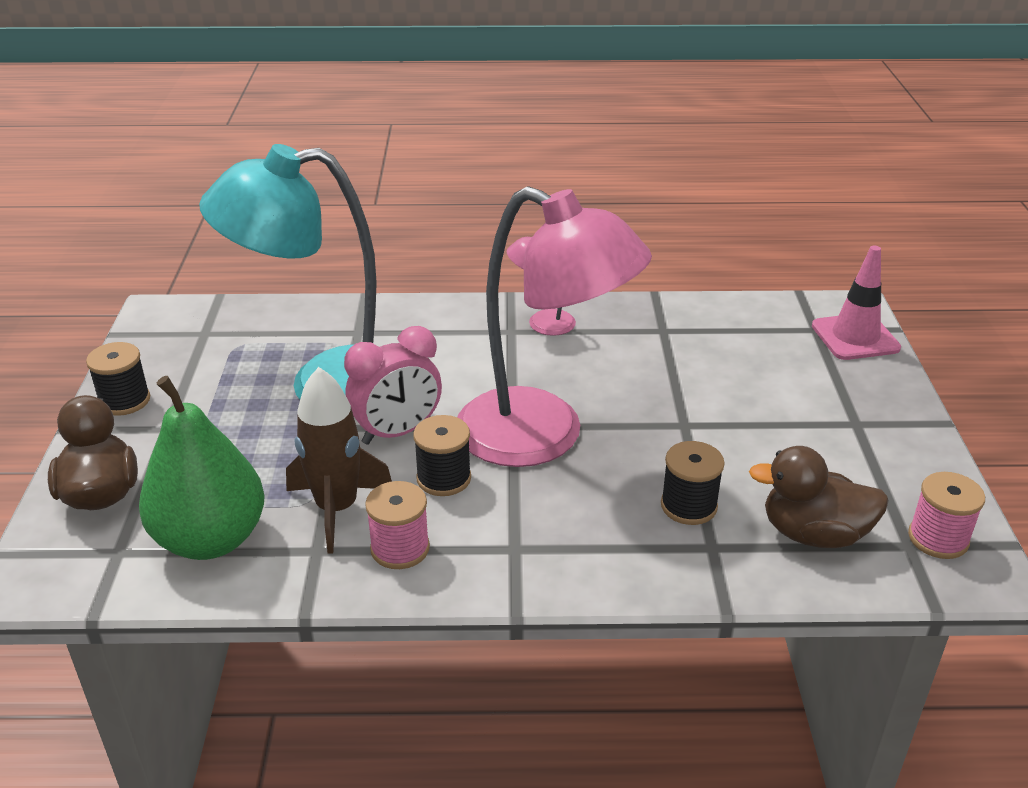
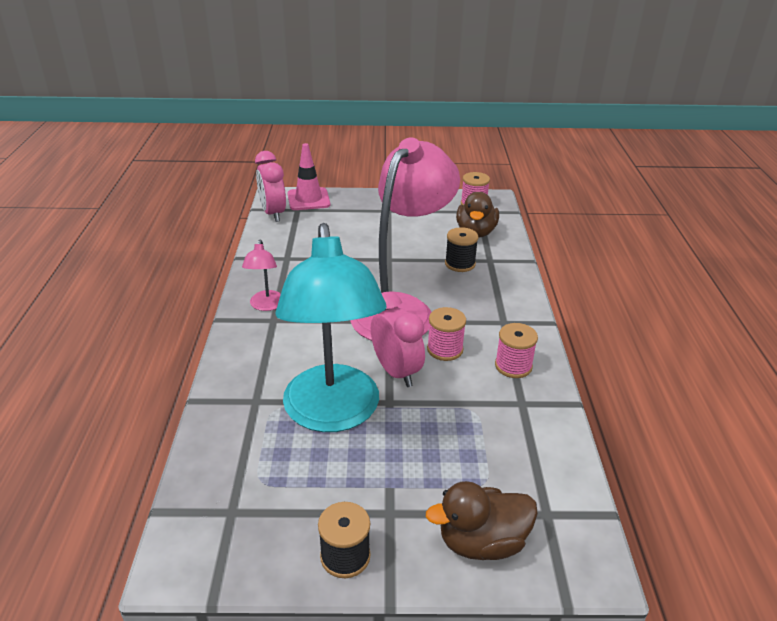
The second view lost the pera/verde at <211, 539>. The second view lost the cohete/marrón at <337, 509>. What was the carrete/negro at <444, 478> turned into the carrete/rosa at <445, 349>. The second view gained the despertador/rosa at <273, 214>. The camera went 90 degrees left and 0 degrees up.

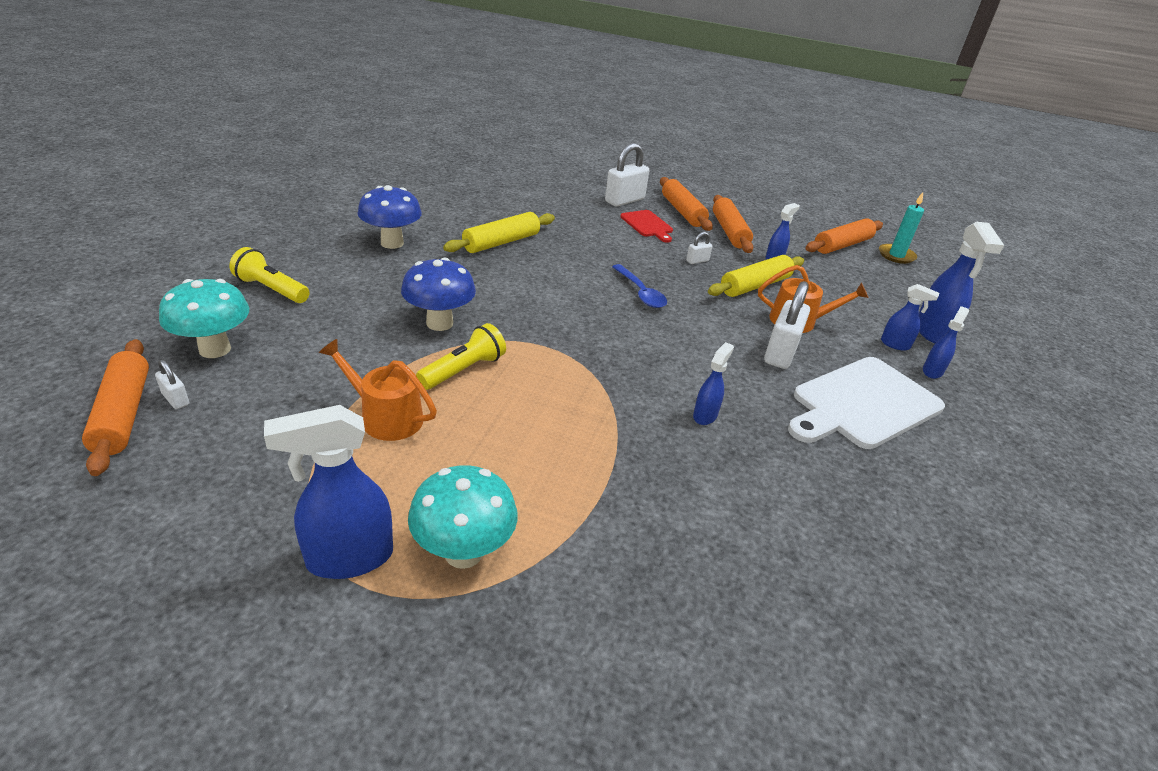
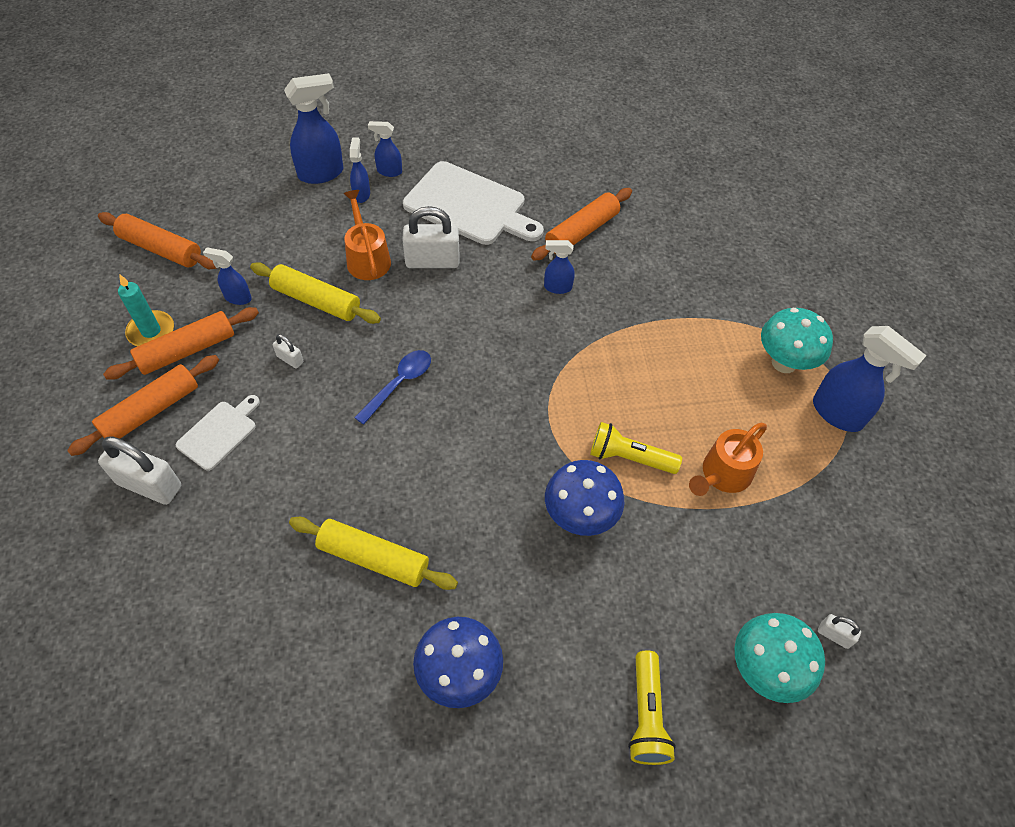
The rodillo/naranja ended up elsewhere, having gone from <123, 414> to <582, 231>. The candado/blanco at <175, 399> ended up facing another way, 75 degrees counterclockwise from before. The regadera/naranja at <386, 417> ended up facing another way, 45 degrees clockwise from before. What was the tabla de cortar/rojo at <647, 225> turned into the tabla de cortar/blanco at <219, 433>. The vela/turquesa ended up elsewhere, having gone from <896, 255> to <151, 331>. The camera went 115 degrees left and 20 degrees up.

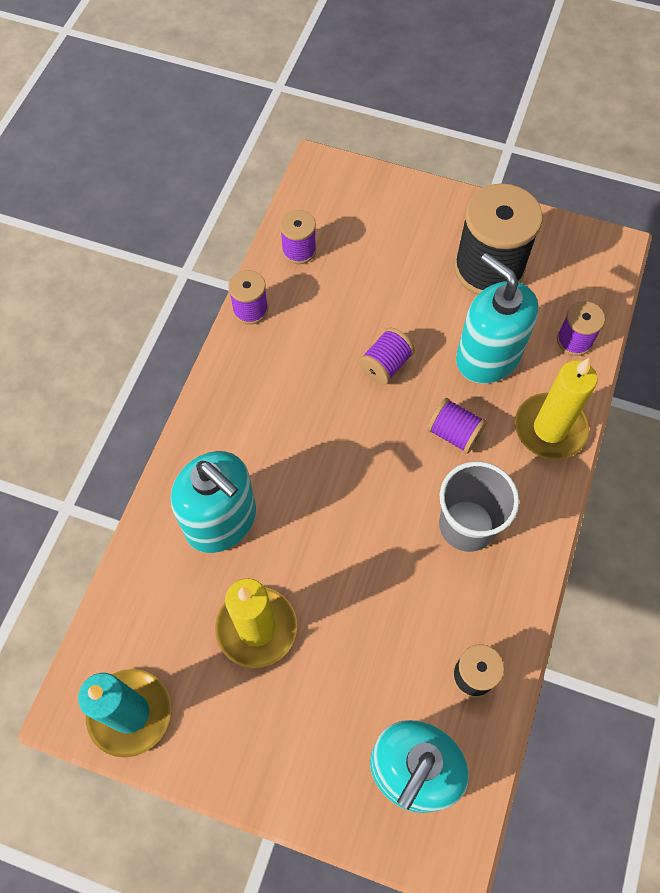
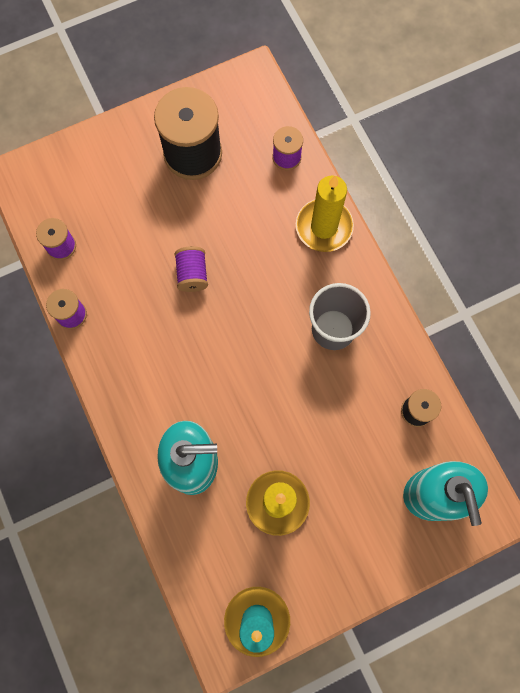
The second view lost the carrete/morado at <454, 433>. The second view lost the dispensador de jabón/turquesa at <487, 357>. The camera went 45 degrees left and 10 degrees up.

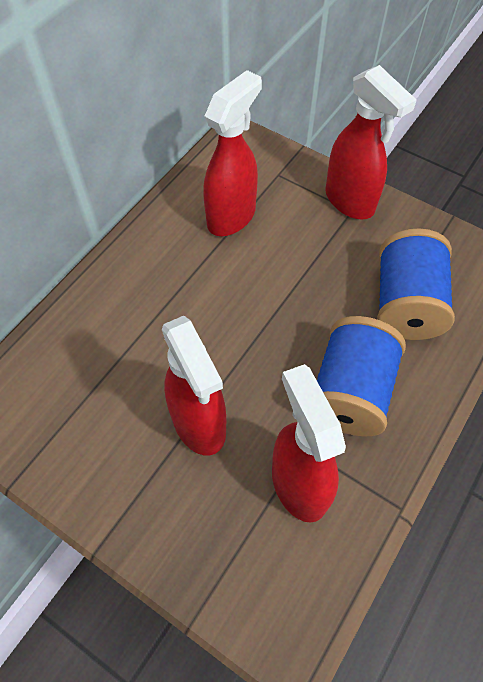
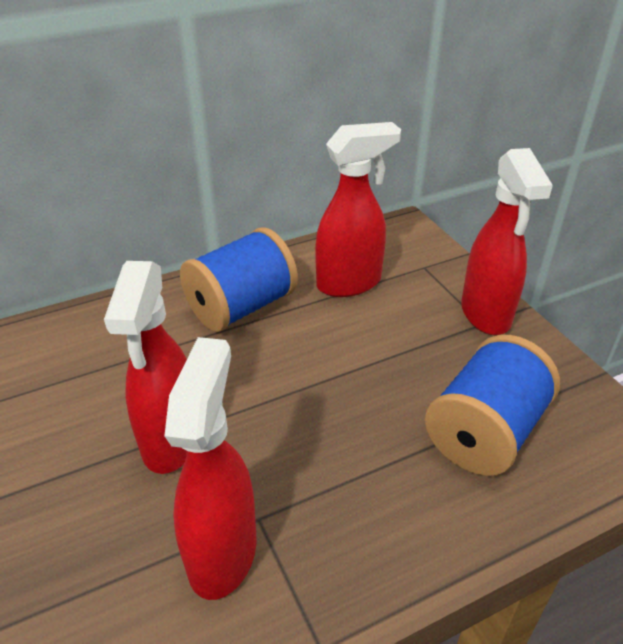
The carrete/azul ended up elsewhere, having gone from <350, 392> to <241, 307>. The camera went 30 degrees right and 20 degrees down.

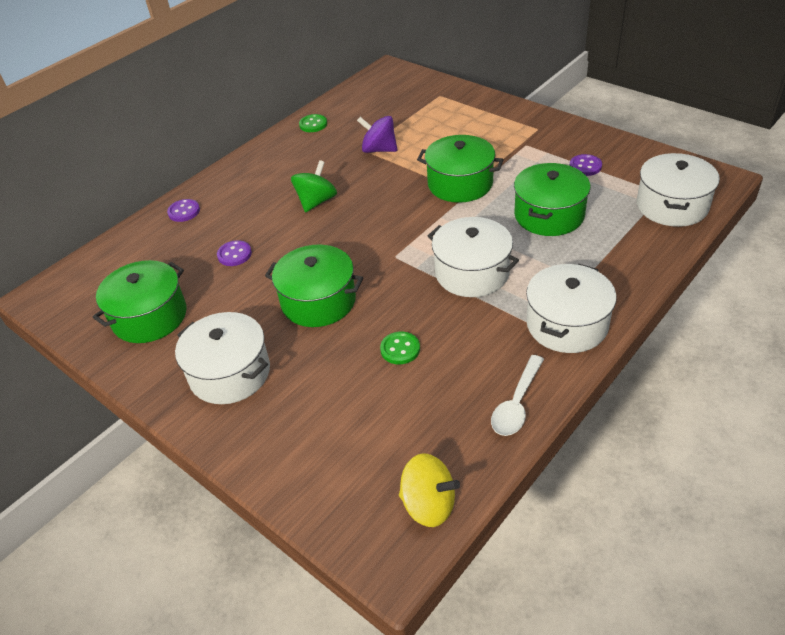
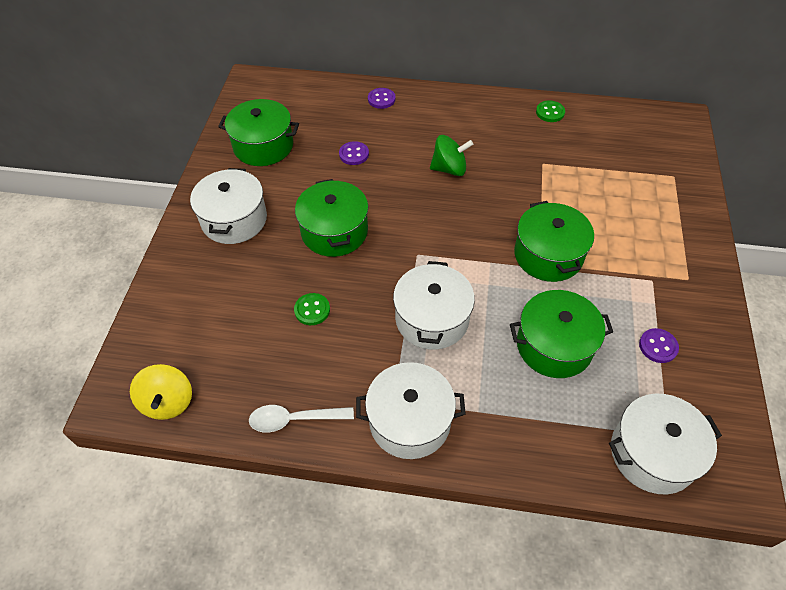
The second view lost the peonza/morado at <379, 149>. The camera went 55 degrees right and 10 degrees up.

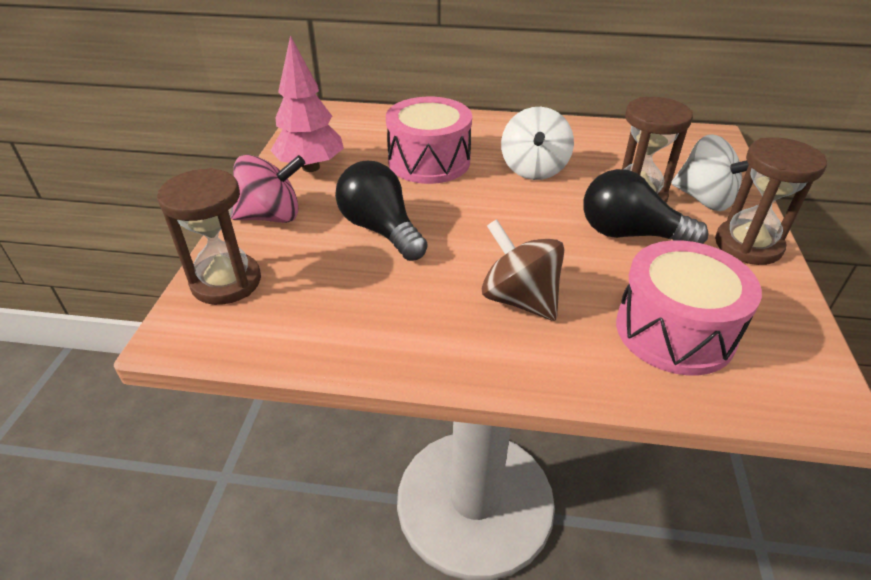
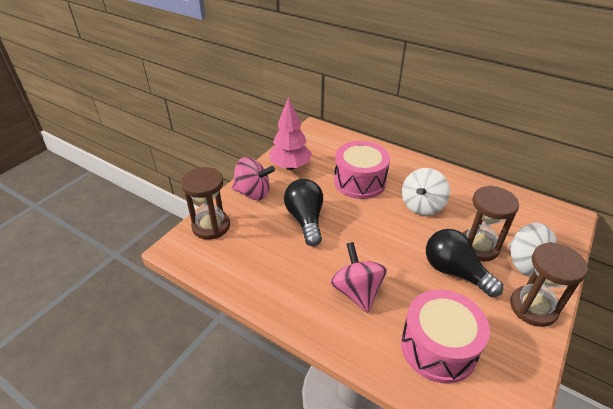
What was the peonza/marrón at <519, 299> turned into the peonza/rosa at <357, 291>. The camera went 25 degrees right and 0 degrees up.

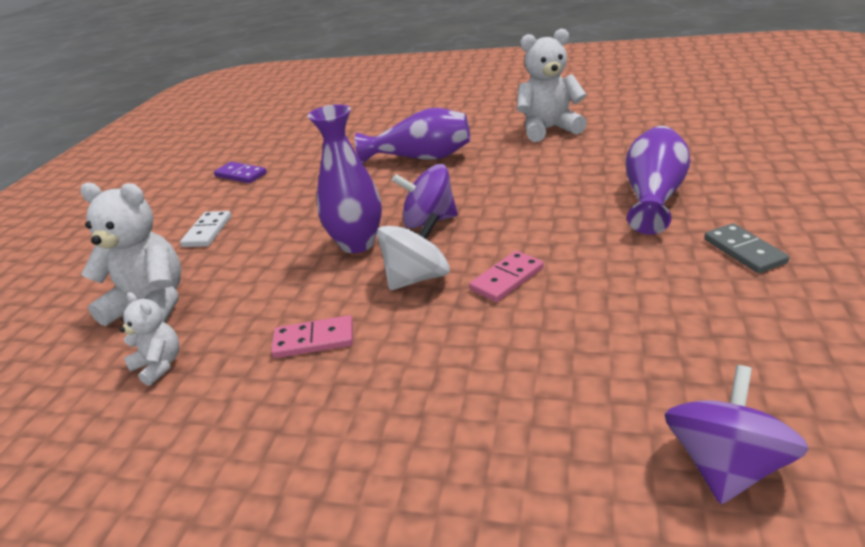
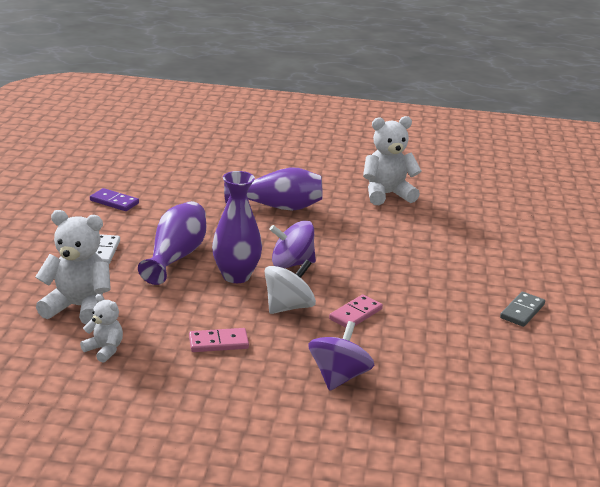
The florero/morado ended up elsewhere, having gone from <653, 197> to <176, 256>. The peonza/morado ended up elsewhere, having gone from <725, 465> to <339, 377>. The ficha de dominó/gris at <744, 251> ended up facing another way, 60 degrees clockwise from before. The camera went 10 degrees left and 5 degrees down.

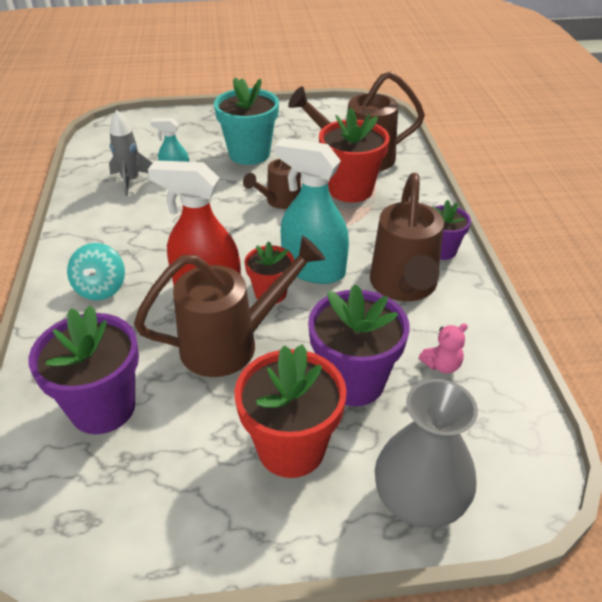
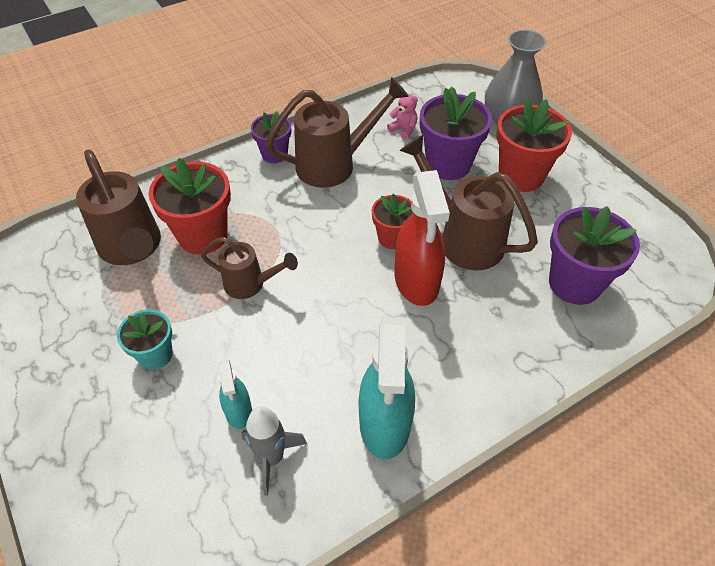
The second view lost the peonza/turquesa at <101, 288>. The size of the maceta/turquesa at <249, 154> changed by a factor of 0.59. The pulverizador/turquesa ended up elsewhere, having gone from <313, 269> to <385, 423>. The camera went 115 degrees left and 10 degrees up.

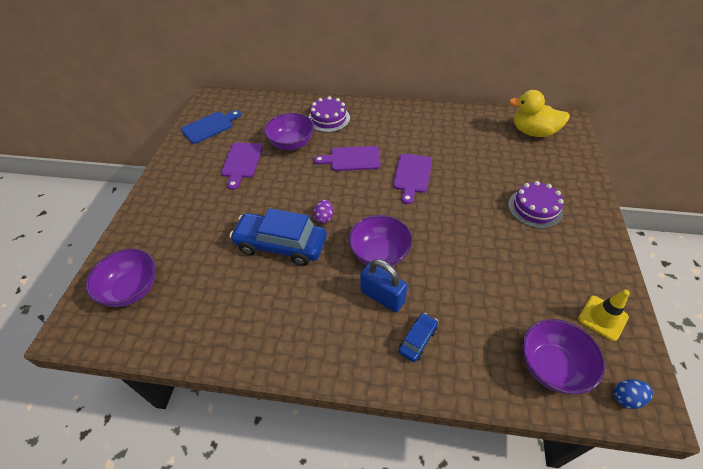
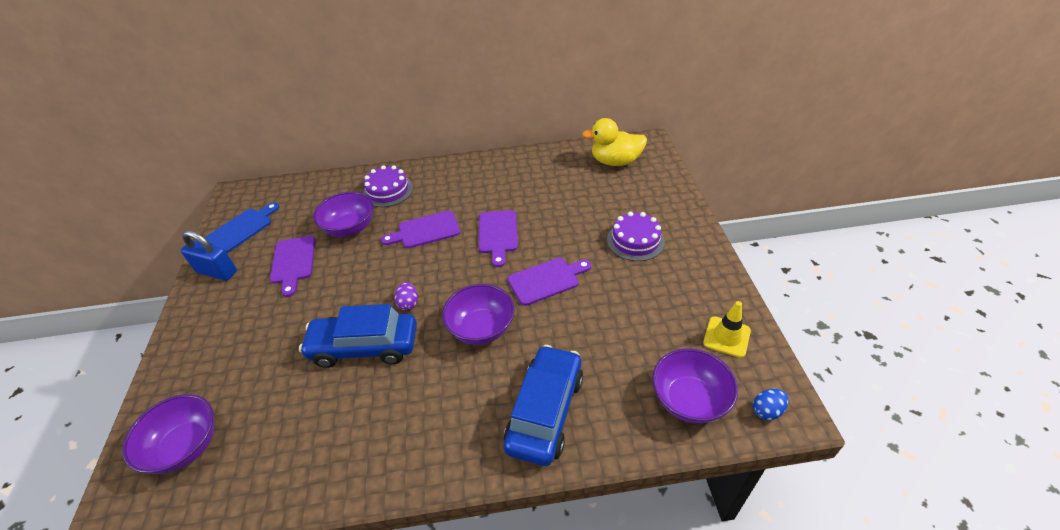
The candado/azul ended up elsewhere, having gone from <382, 296> to <217, 272>. The size of the coche/azul at <417, 340> changed by a factor of 2.12. The second view gained the tabla de cortar/morado at <546, 280>. The camera went 15 degrees left and 5 degrees down.

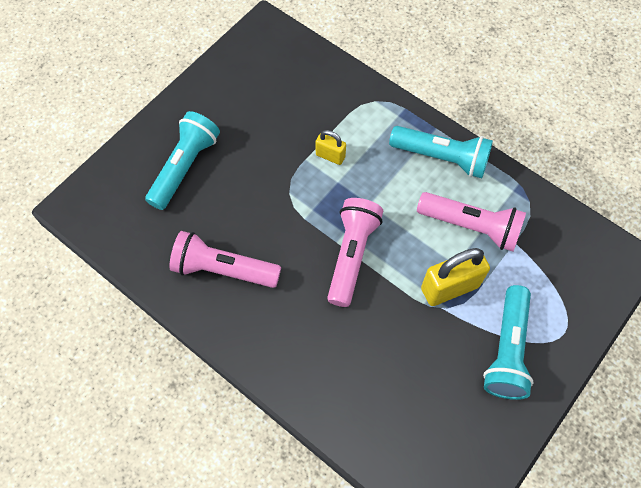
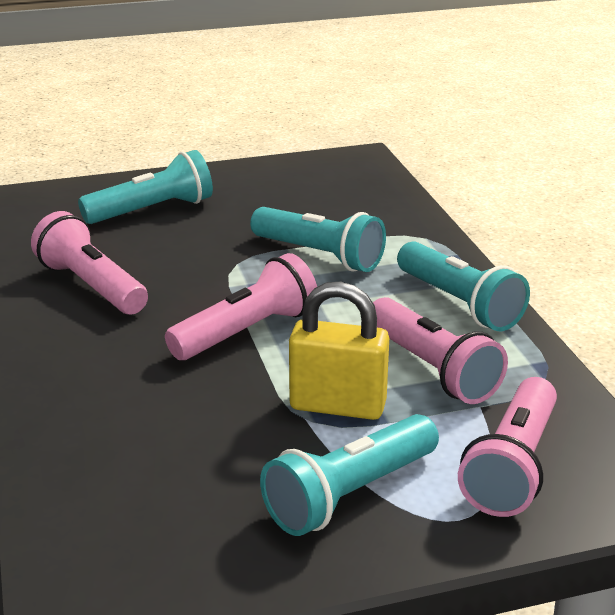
Where the candado/amarillo stood at <330, 156>, the lámpara de mano/turquesa came to stand at <319, 256>. The second view gained the lámpara de mano/rosa at <512, 466>. The camera went 35 degrees right and 35 degrees down.

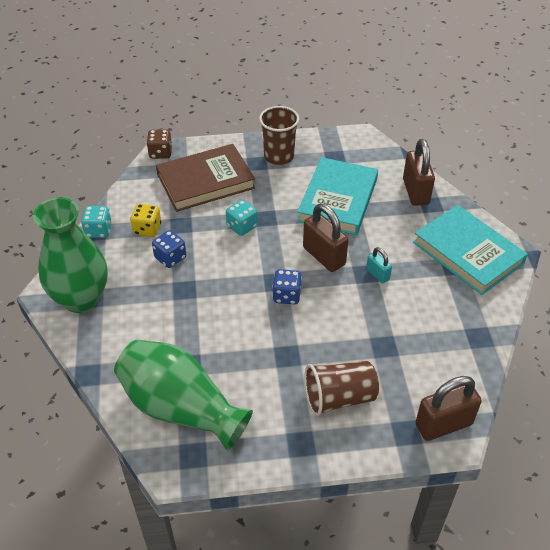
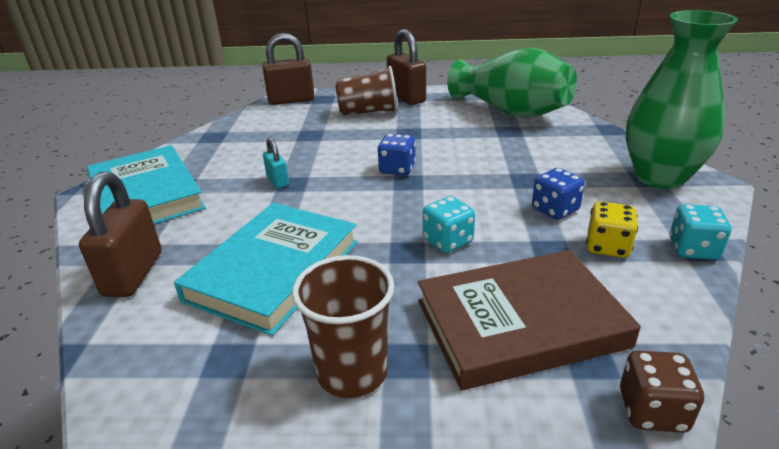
The candado/marrón ended up elsewhere, having gone from <324, 256> to <406, 97>. The camera went 170 degrees left and 15 degrees down.

